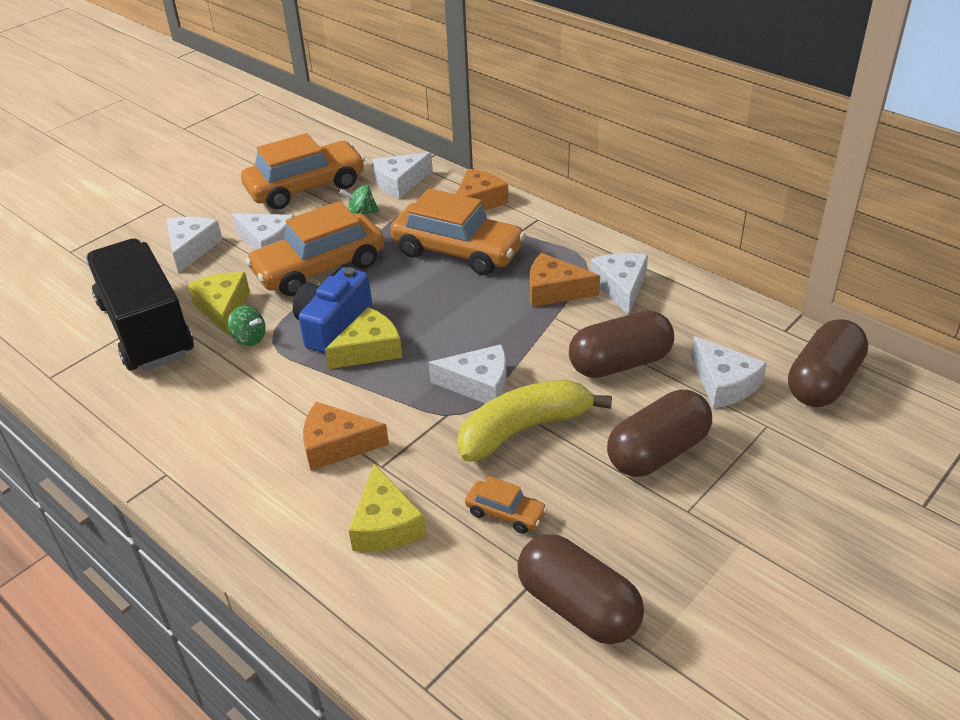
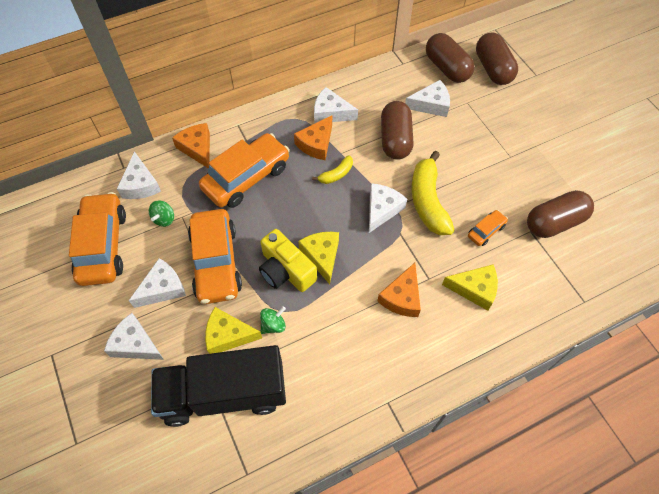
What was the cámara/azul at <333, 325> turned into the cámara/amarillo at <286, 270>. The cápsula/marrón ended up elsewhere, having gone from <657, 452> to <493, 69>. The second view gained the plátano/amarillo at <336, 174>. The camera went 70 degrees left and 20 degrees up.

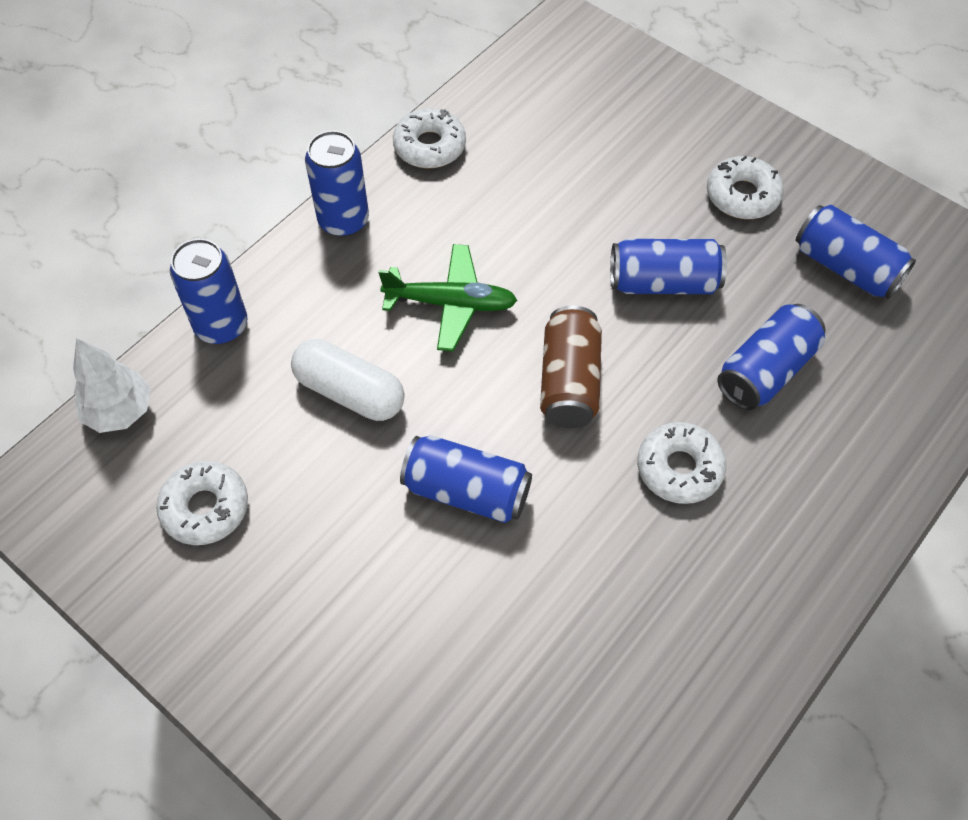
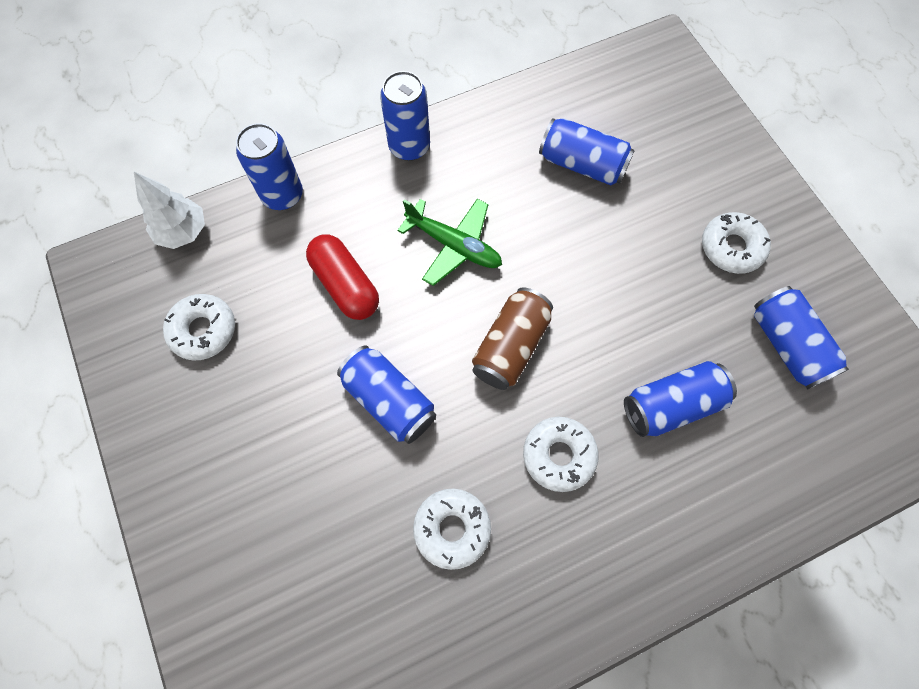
What was the cápsula/blanco at <350, 392> turned into the cápsula/rojo at <345, 285>. The rosquilla/blanco ended up elsewhere, having gone from <429, 146> to <452, 529>. The lata/azul ended up elsewhere, having gone from <663, 282> to <582, 164>. The camera went 25 degrees right and 10 degrees up.

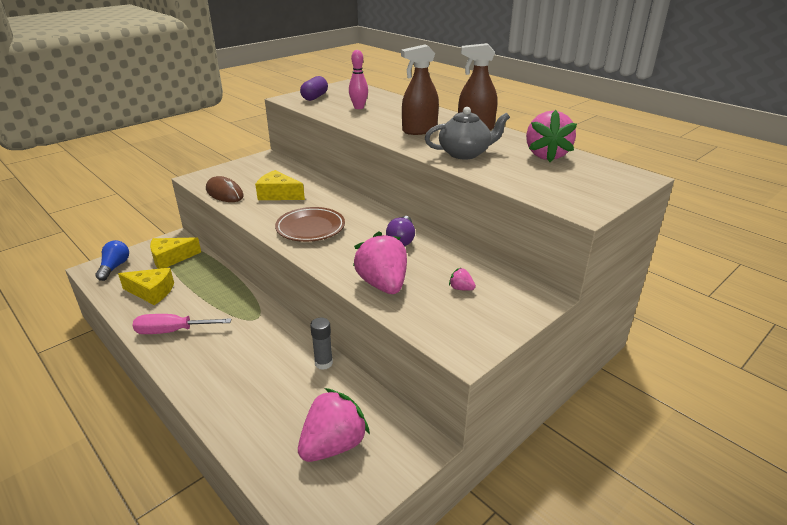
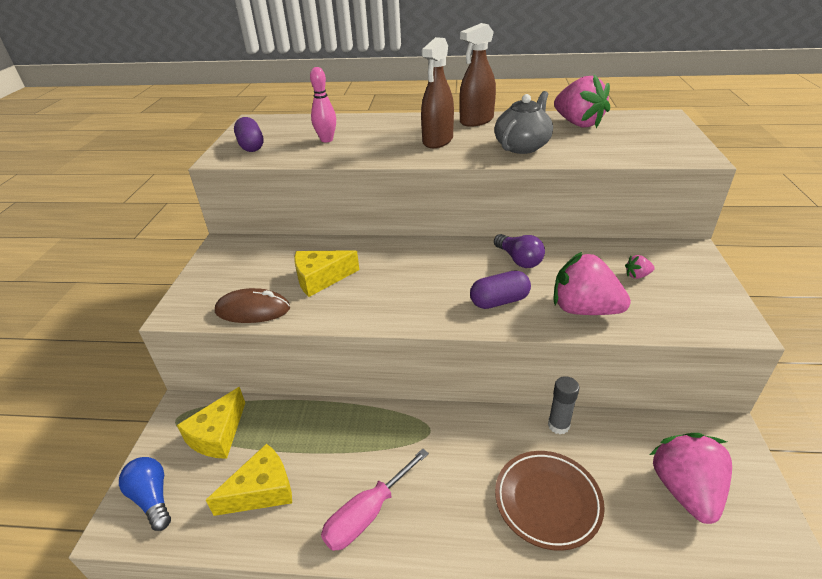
The plato/marrón ended up elsewhere, having gone from <310, 228> to <547, 501>. The second view gained the cápsula/morado at <499, 301>. The camera went 40 degrees left and 5 degrees up.

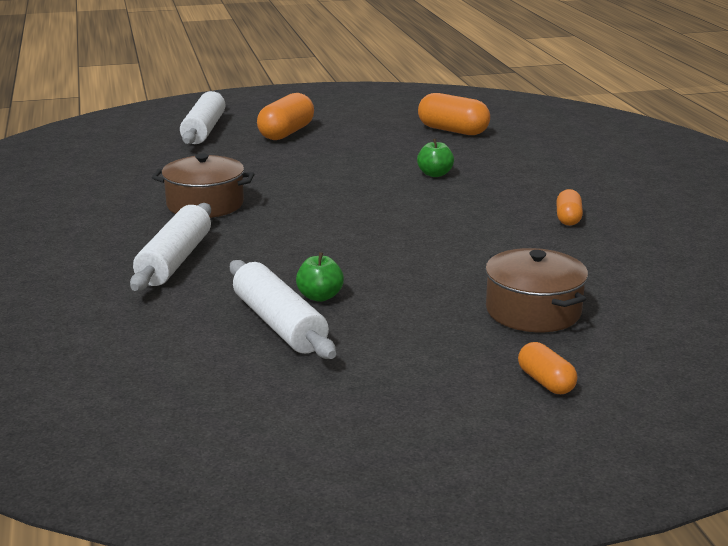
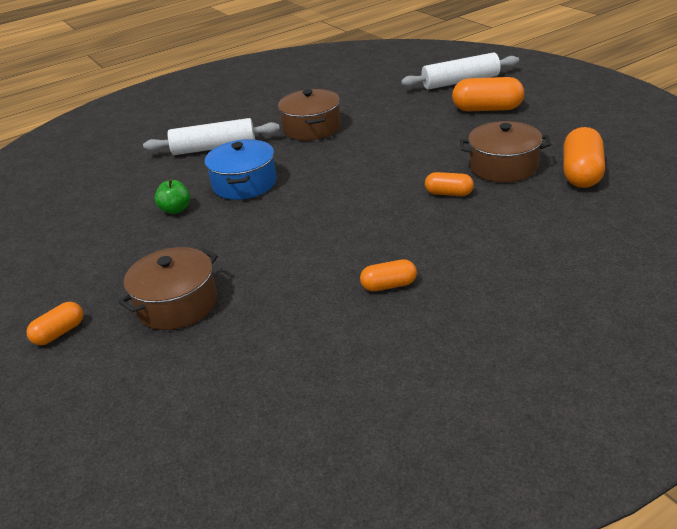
The second view lost the rodillo/blanco at <279, 324>. Where the manzana/verde stood at <435, 174>, the cápsula/naranja came to stand at <449, 193>. The second view gained the olla/azul at <244, 183>. The second view gained the olla/marrón at <503, 166>. The camera went 75 degrees right and 10 degrees up.

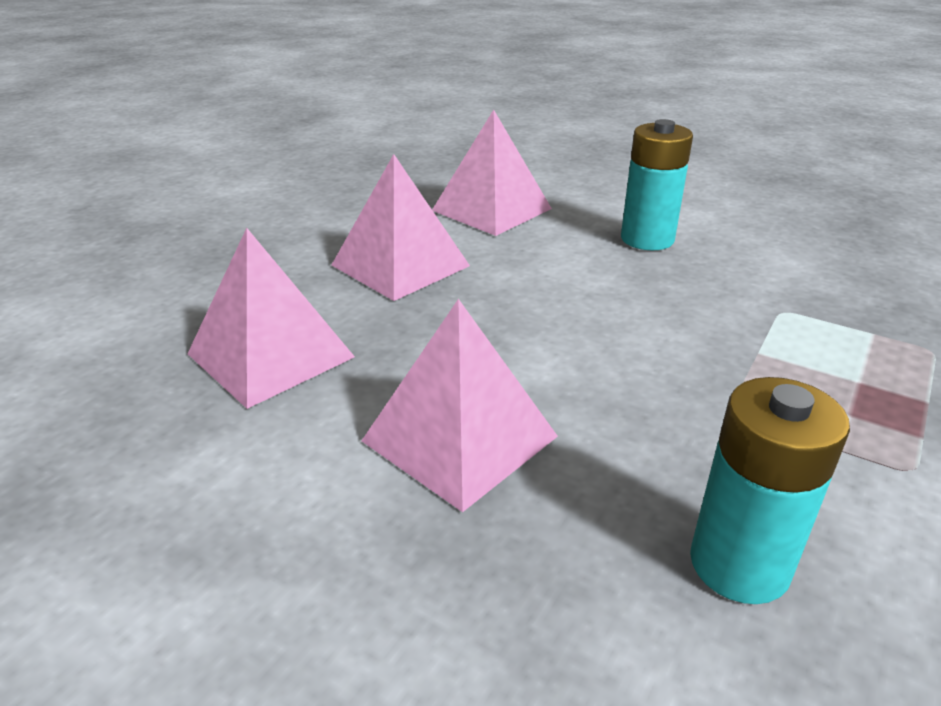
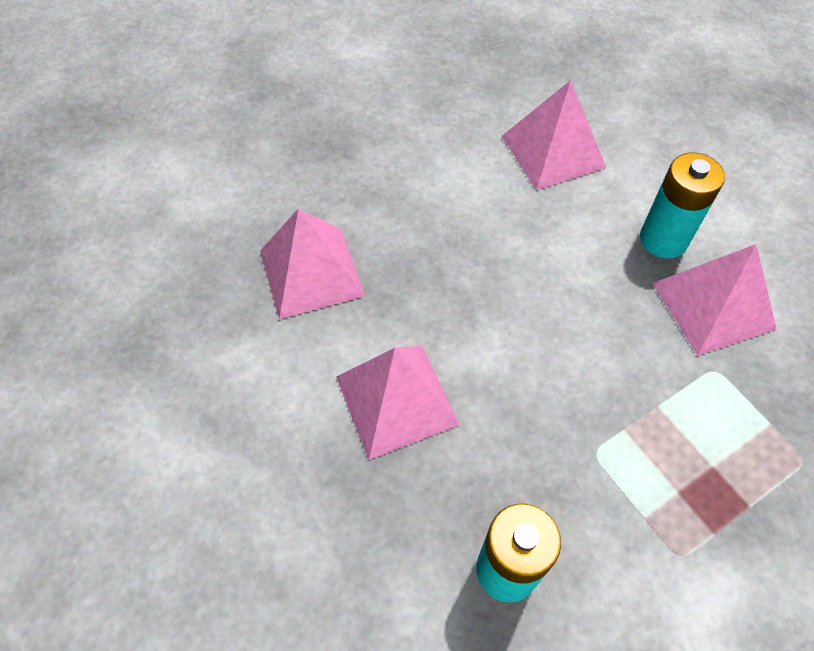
The pirámide/rosa ended up elsewhere, having gone from <400, 265> to <713, 305>. The camera went 25 degrees right and 25 degrees up.

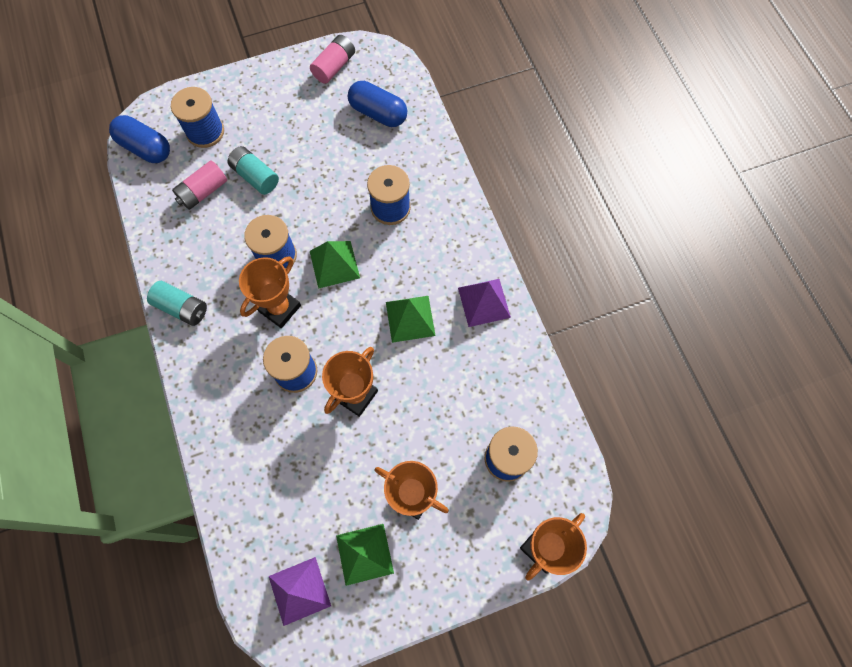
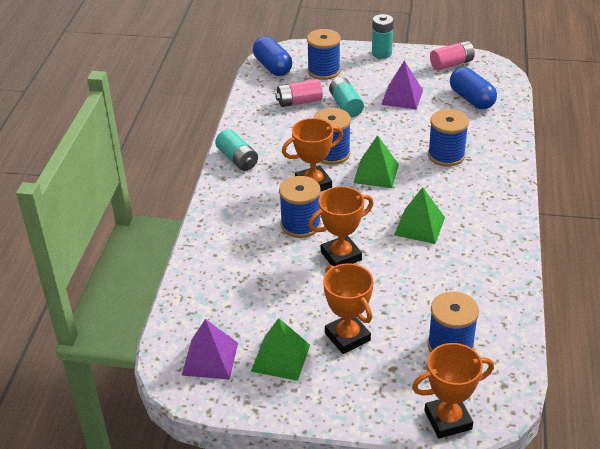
The pirámide/morado ended up elsewhere, having gone from <484, 302> to <402, 97>. The second view gained the pila/turquesa at <381, 53>. The camera went 30 degrees right and 30 degrees down.

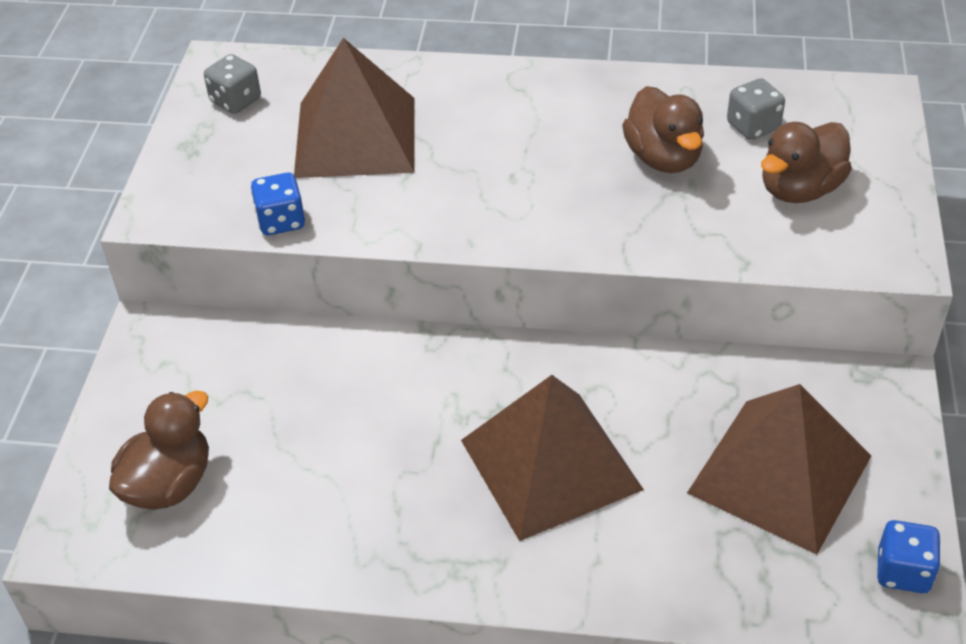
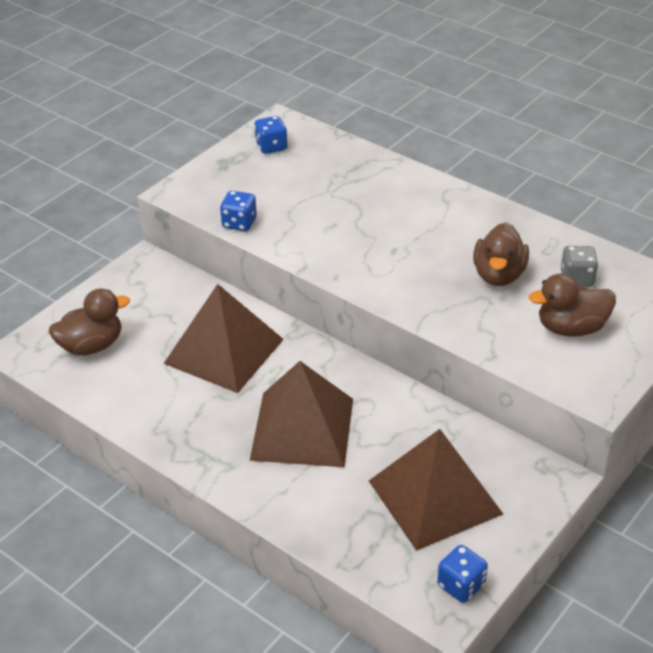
What was the dado/gris at <236, 101> turned into the dado/azul at <271, 146>. The pirámide/marrón ended up elsewhere, having gone from <356, 136> to <224, 351>. The camera went 30 degrees right and 5 degrees down.

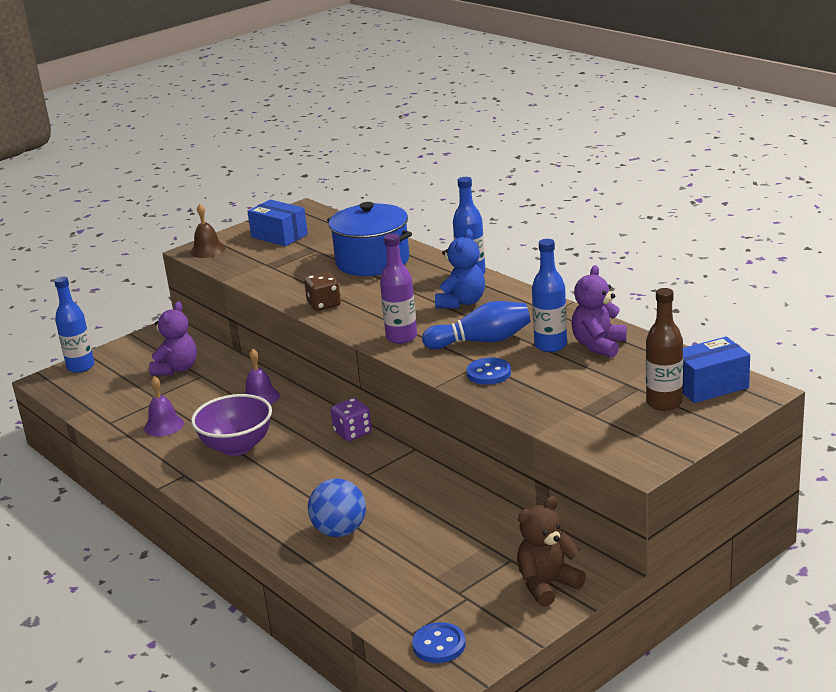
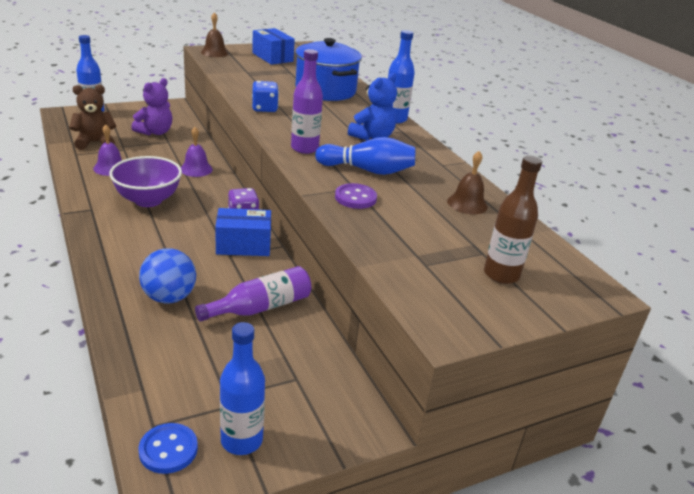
What was the dado/marrón at <324, 305> turned into the dado/azul at <264, 108>. What was the botón/azul at <488, 373> turned into the botón/morado at <355, 198>. The osito/marrón ended up elsewhere, having gone from <547, 585> to <95, 142>. The botella/azul ended up elsewhere, having gone from <550, 345> to <241, 440>. Where the osito/morado stood at <598, 345>, the campana/marrón came to stand at <467, 204>. The caja/azul ended up elsewhere, having gone from <710, 386> to <243, 245>. The second view gained the botella/morado at <260, 307>. The camera went 10 degrees right and 5 degrees up.

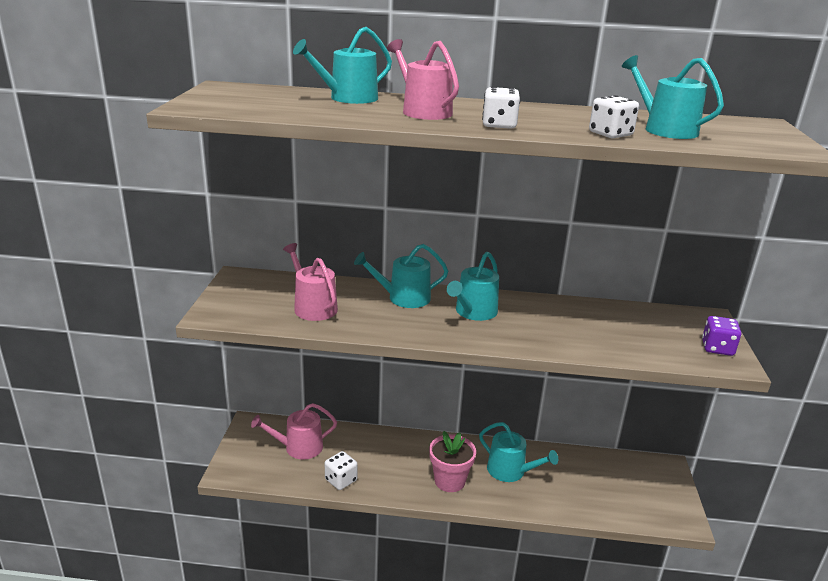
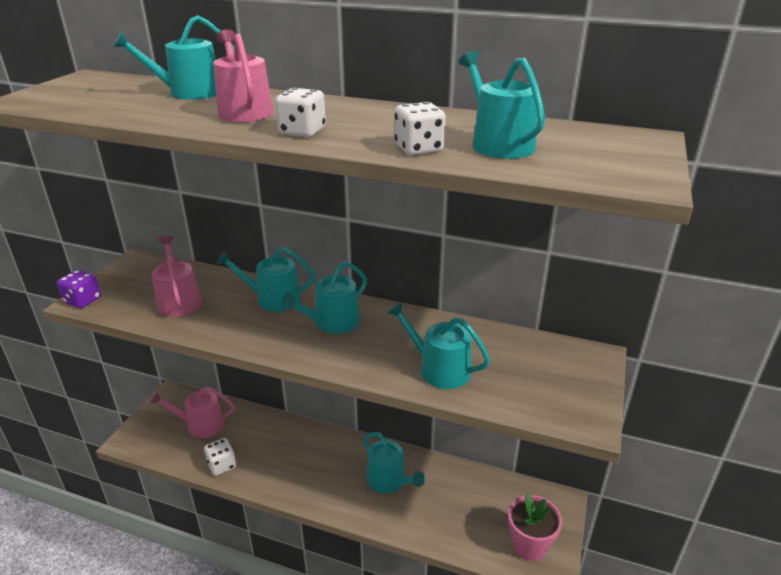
The maceta/rosa ended up elsewhere, having gone from <449, 481> to <529, 545>. The dado/morado ended up elsewhere, having gone from <717, 348> to <83, 300>. The second view gained the regadera/turquesa at <439, 369>. The camera went 15 degrees right and 5 degrees up.

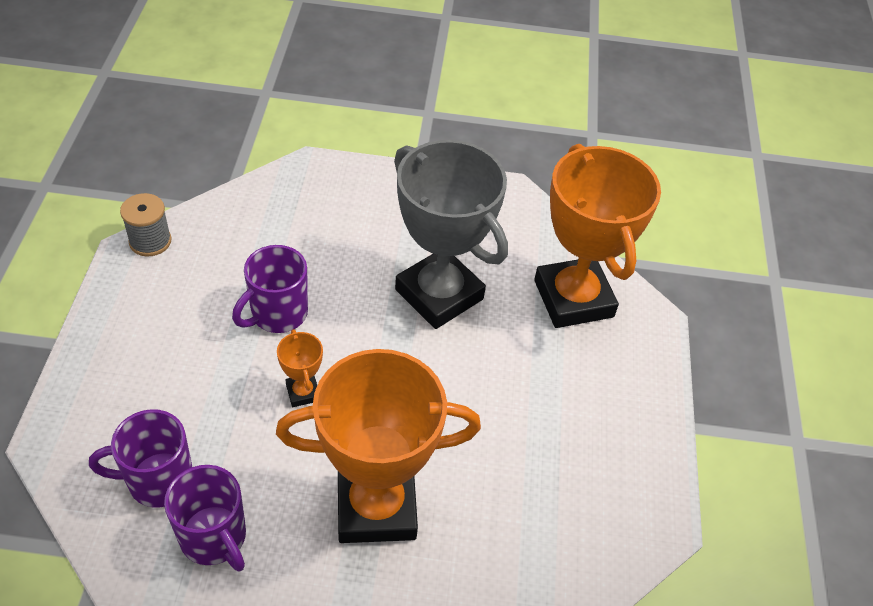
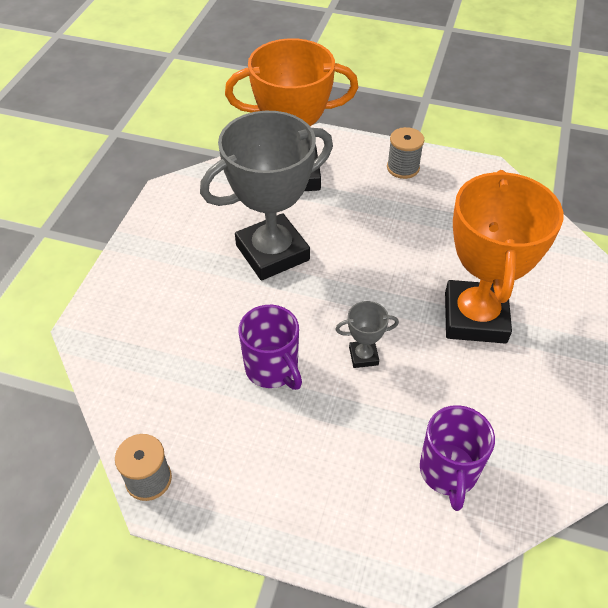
The second view lost the taza/morado at <214, 538>. What was the trofeo/naranja at <303, 392> turned into the trofeo/gris at <363, 356>. The second view gained the carrete/gris at <403, 168>. The camera went 75 degrees left and 0 degrees up.

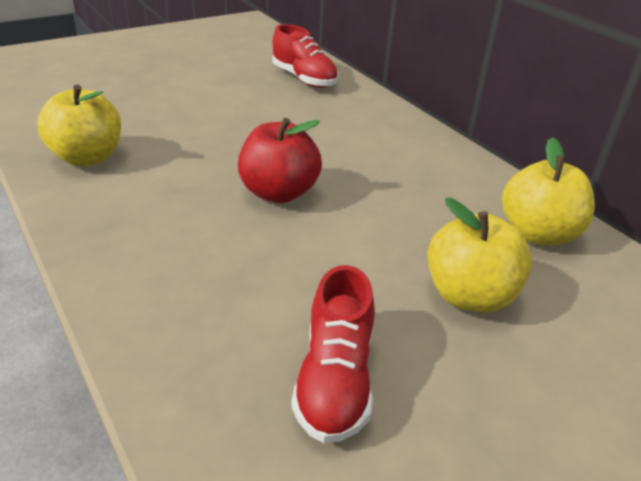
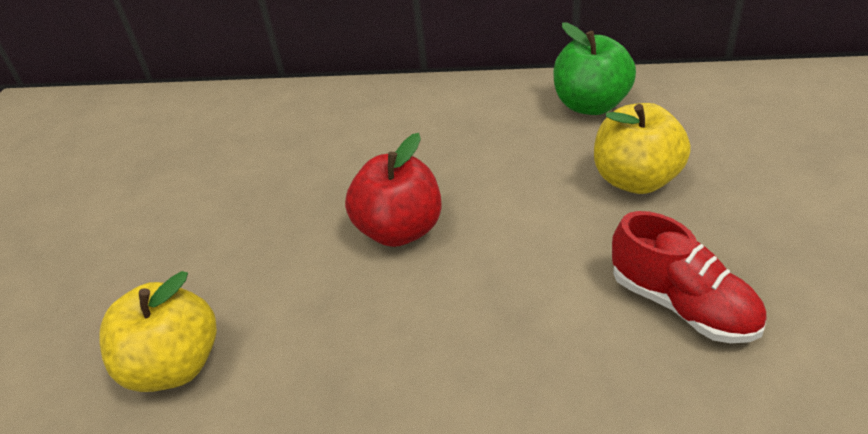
The second view lost the zapato/rojo at <304, 79>. What was the manzana/amarillo at <538, 233> turned into the manzana/verde at <591, 105>. The camera went 45 degrees left and 5 degrees up.

